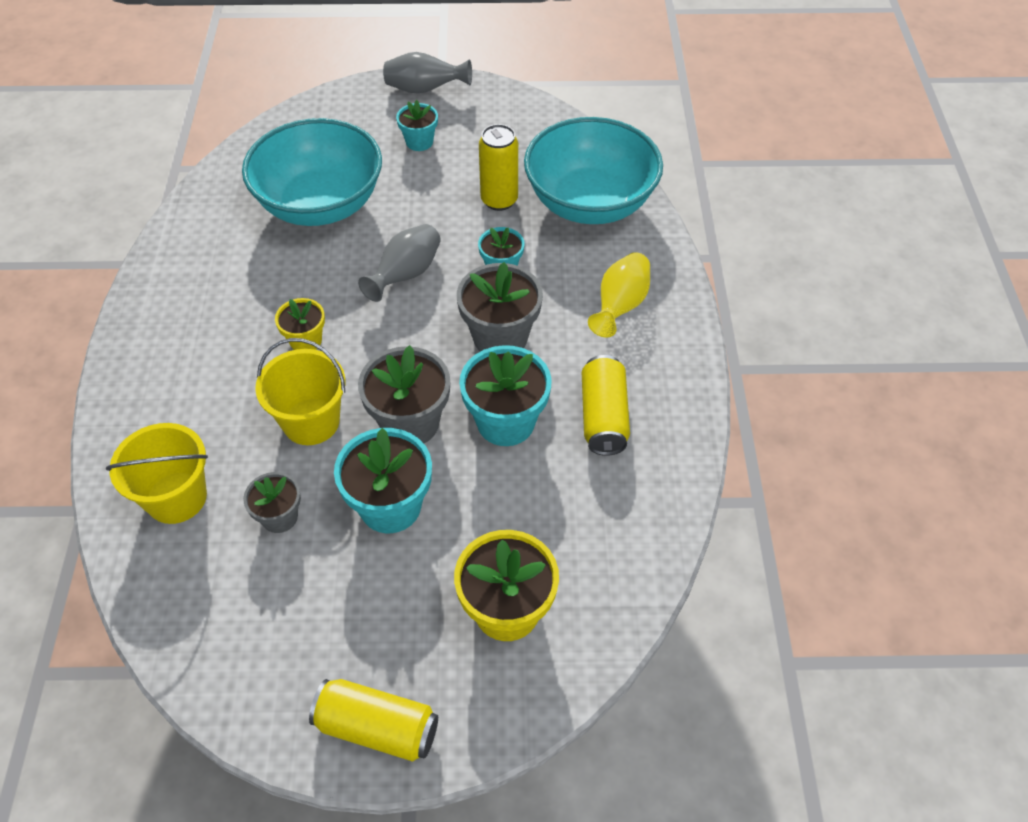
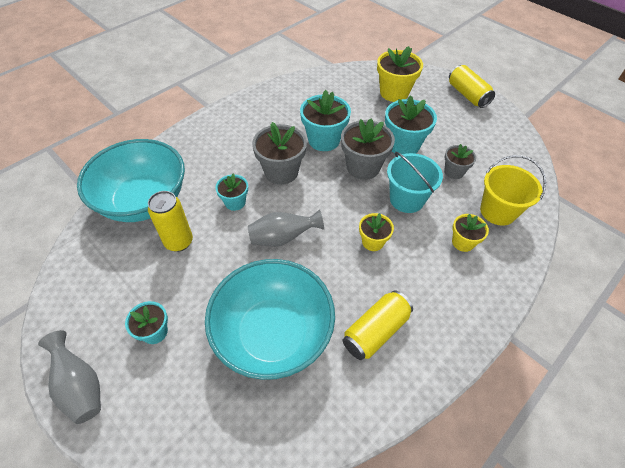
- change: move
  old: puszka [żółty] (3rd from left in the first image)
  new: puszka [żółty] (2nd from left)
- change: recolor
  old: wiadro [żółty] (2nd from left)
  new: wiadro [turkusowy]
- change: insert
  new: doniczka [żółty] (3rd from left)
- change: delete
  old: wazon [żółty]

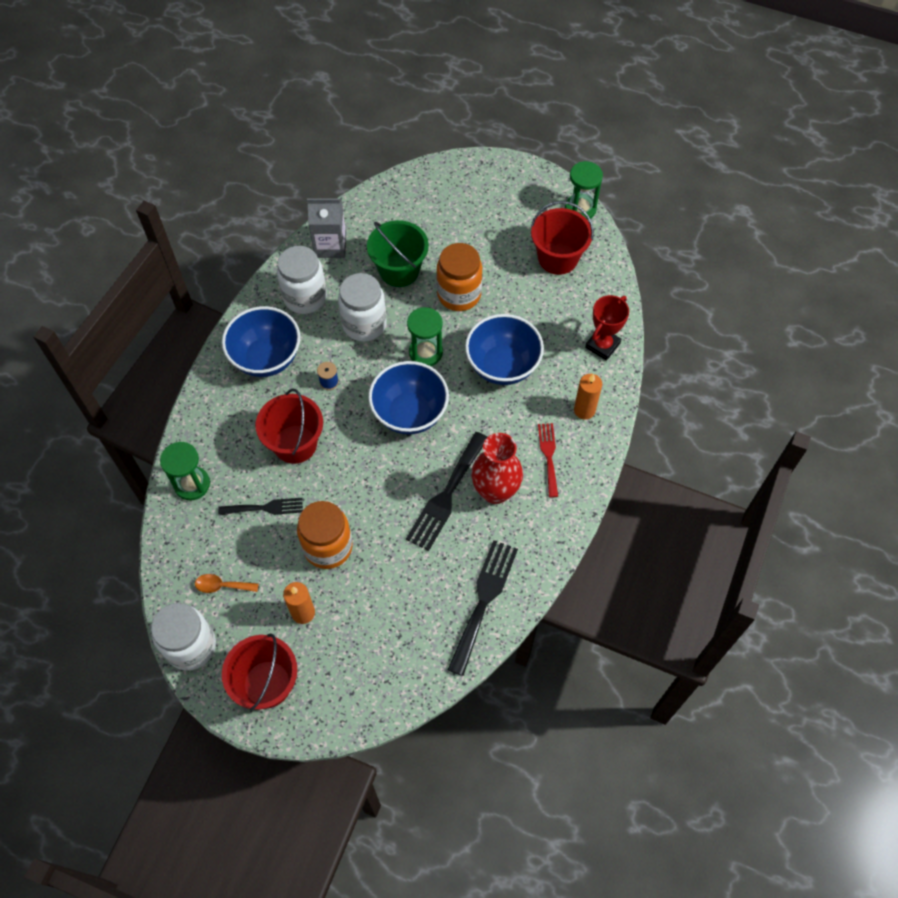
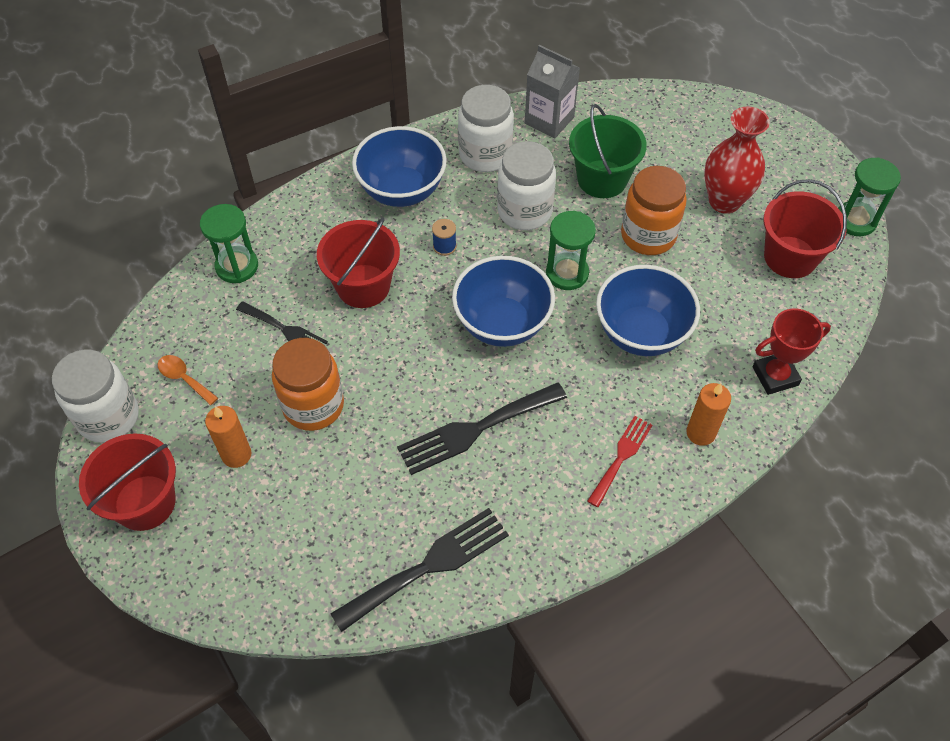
- change: move
  old: wazon [czerwony]

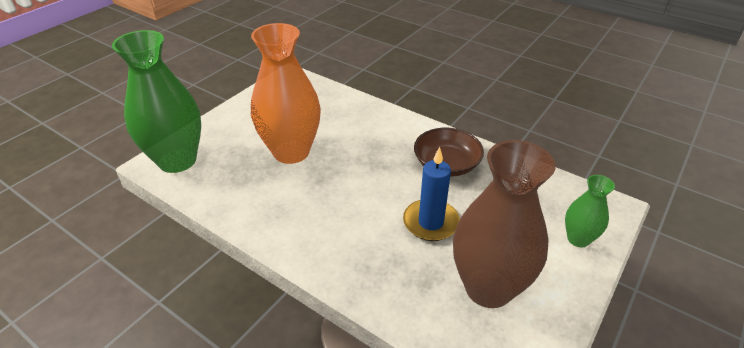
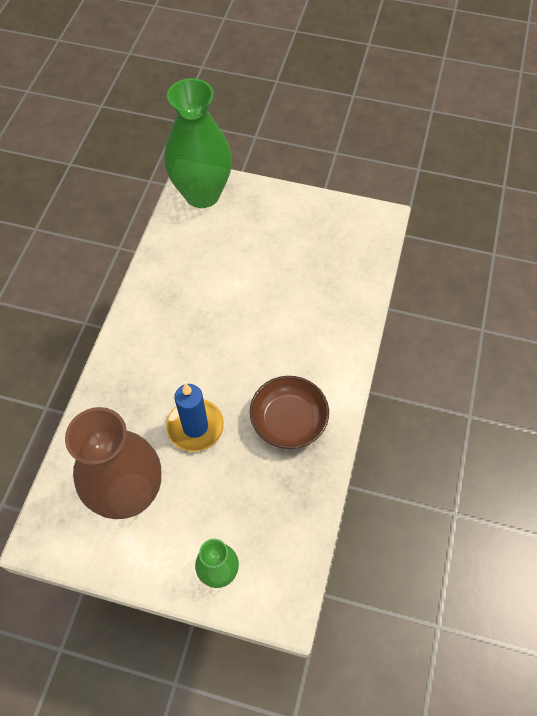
- change: delete
  old: wazon [pomarańczowy]

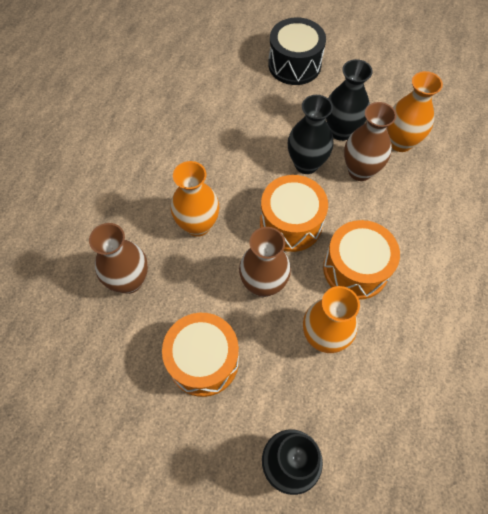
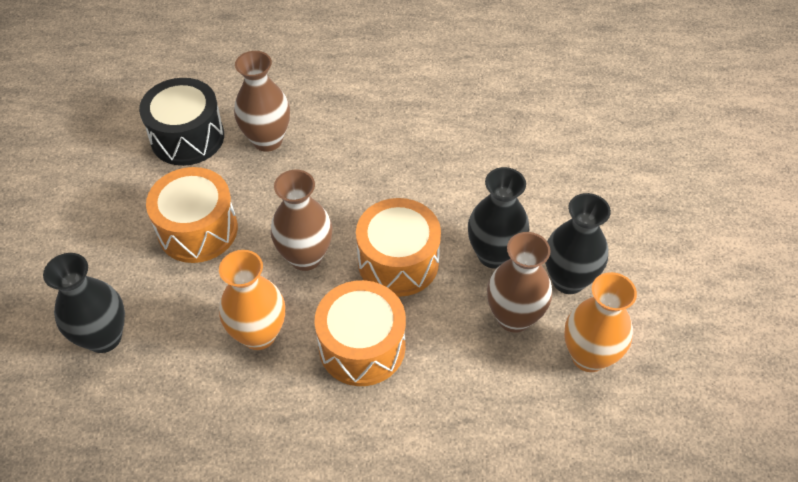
- change: move
  old: bęben [czarny]
- change: delete
  old: wazon [pomarańczowy] (1st from left)

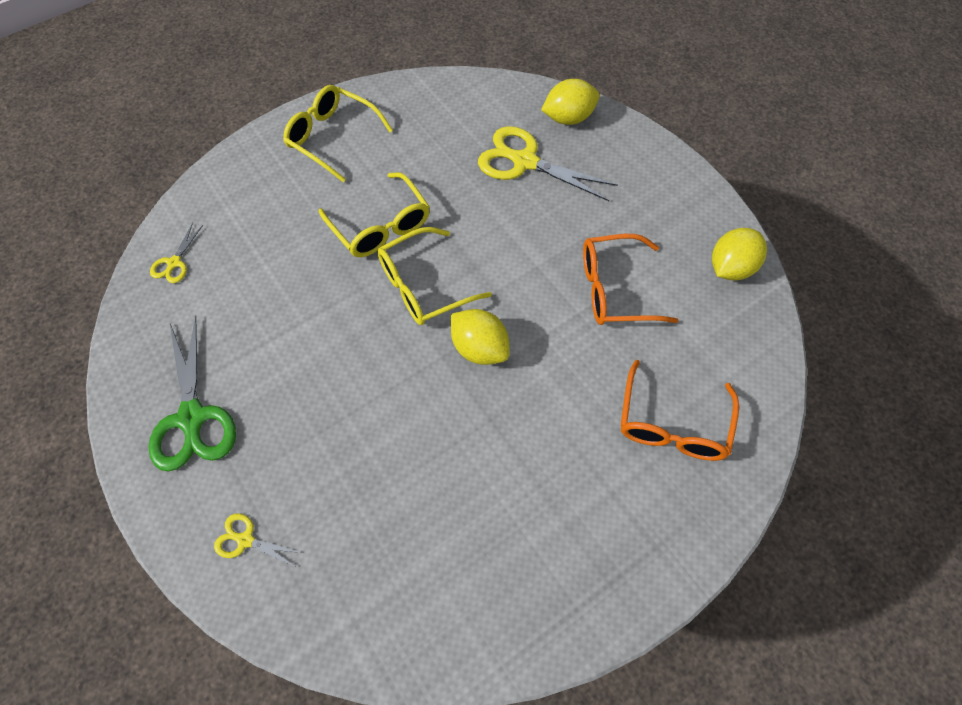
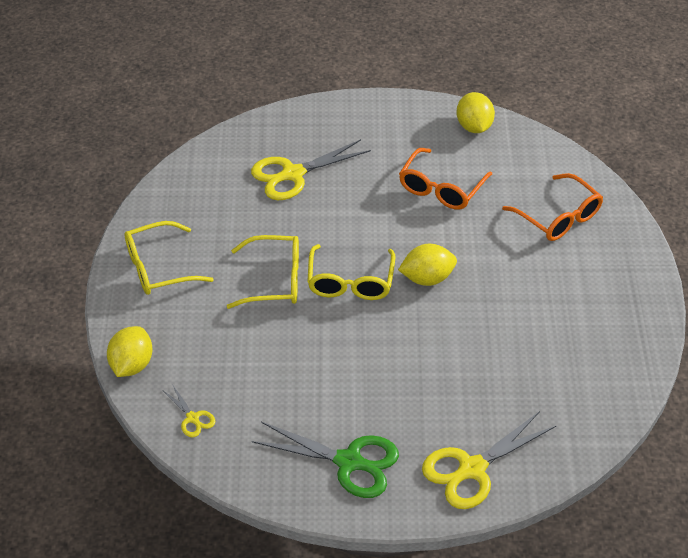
- change: move
  old: cytryna [żółty] (2nd from left in the first image)
  new: cytryna [żółty] (1st from left)
- change: resize
  old: nożyczki [żółty] (2nd from left in the first image)
  factor: 2.05

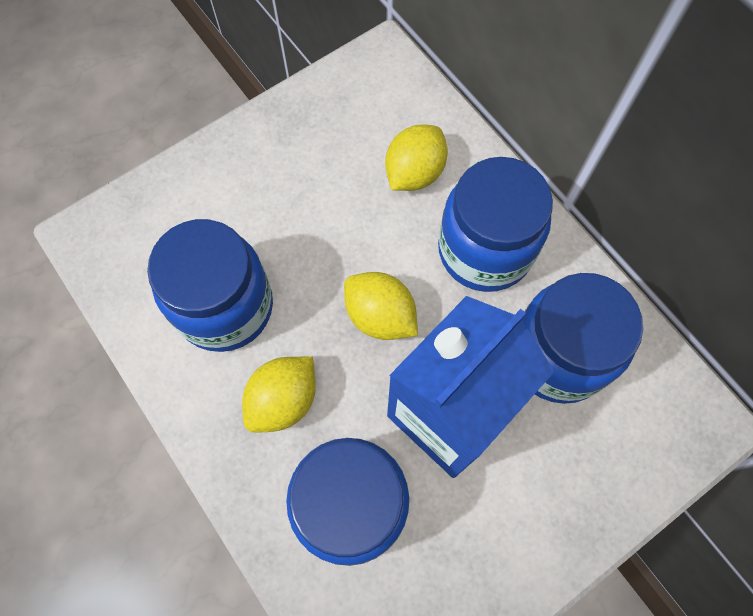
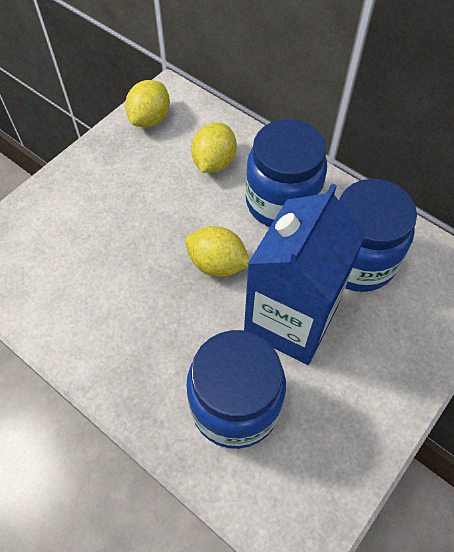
- change: move
  old: cytryna [żółty] (1st from left)
- change: delete
  old: słoik [niebieski] (1st from left)

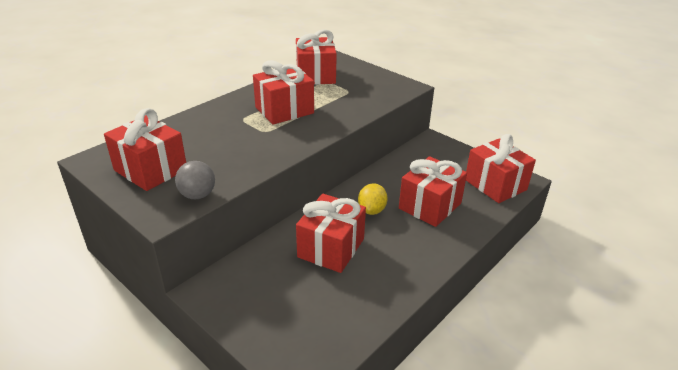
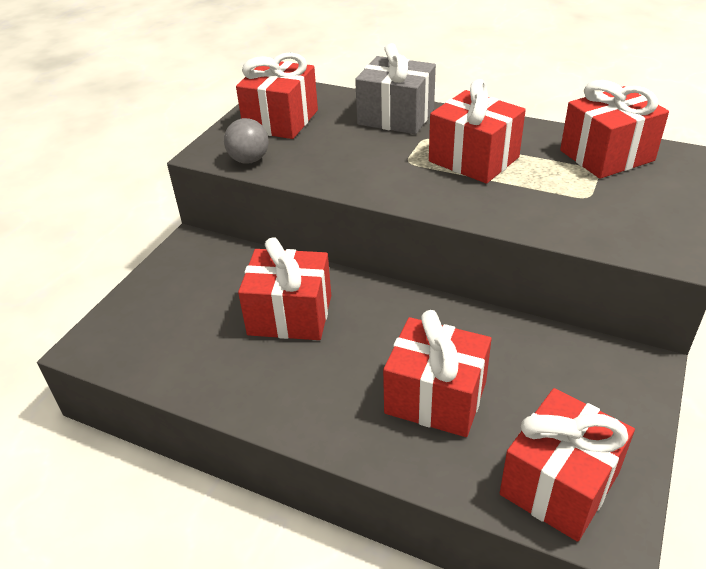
- change: insert
  new: prezent [szary]
- change: delete
  old: cytryna [żółty]

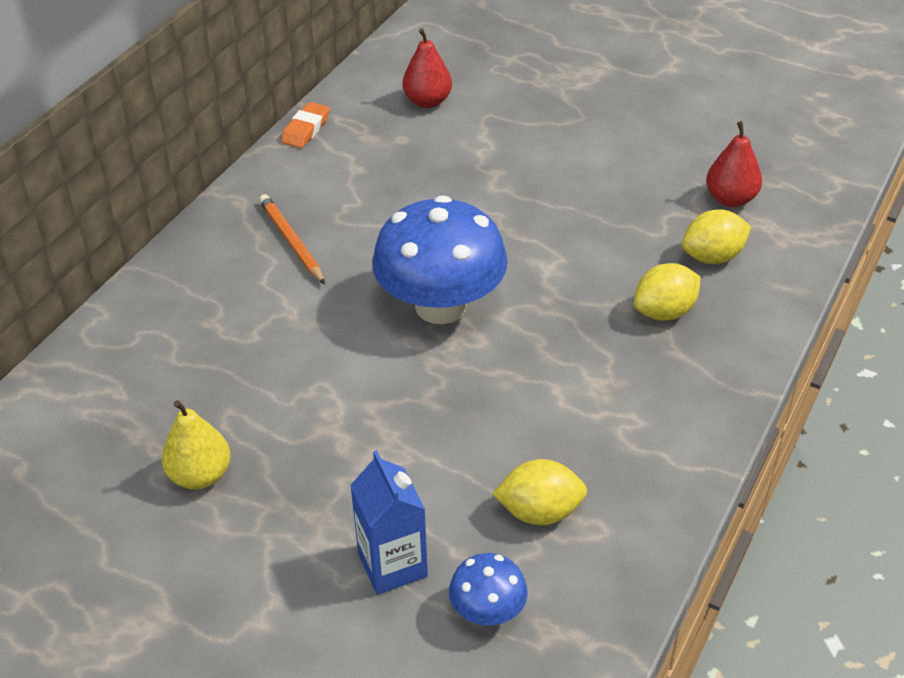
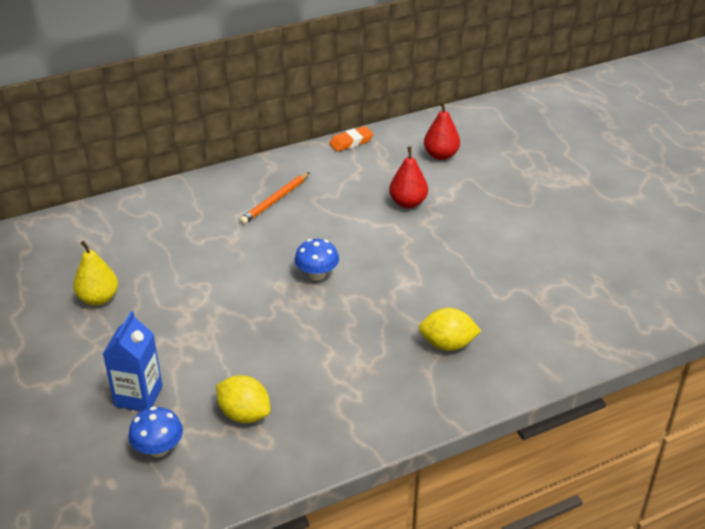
- change: rotate
  old: ołówek [pomarańczowy]
  degrees: -150
- change: resize
  old: grzyb [niebieski] (1st from left in the first image)
  factor: 0.47
- change: move
  old: gruszka [czerwony] (2nd from left in the first image)
  new: gruszka [czerwony] (1st from left)
- change: delete
  old: cytryna [żółty] (3rd from left)

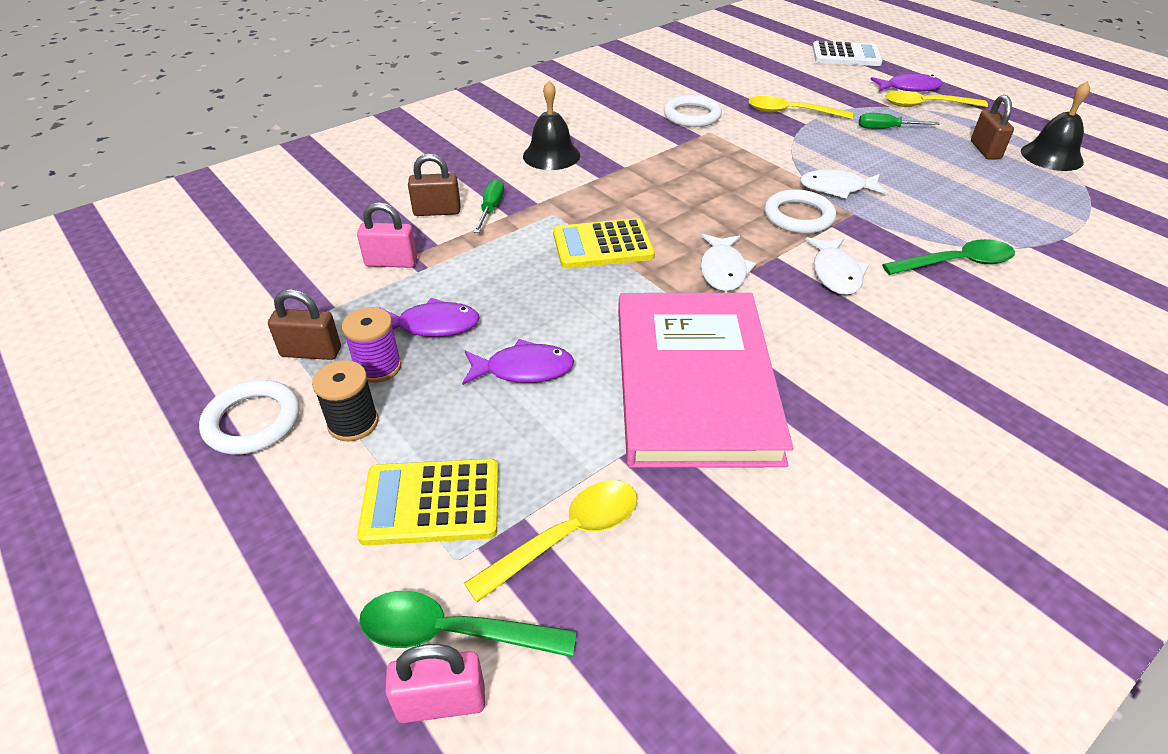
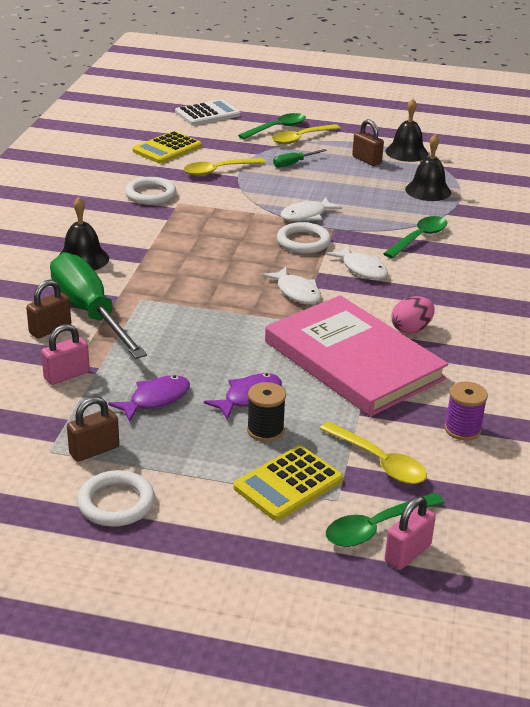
- change: resize
  old: śrubokręt [zielony] (1st from left)
  factor: 2.43
- change: move
  old: kalkulator [żółty] (2nd from left in the first image)
  new: kalkulator [żółty] (1st from left)
- change: replace
  old: ryba [fioletowy] (3rd from left)
  new: łyżka [zielony] (1st from left)
- change: move
  old: szpulka [czarny]
- change: rotate
  old: łyżka [żółty] (1st from left in the first image)
  degrees: 120
- change: insert
  new: jajko [różowy]
- change: insert
  new: dzwonek [czarny] (3rd from left)
- change: move
  old: szpulka [fioletowy]

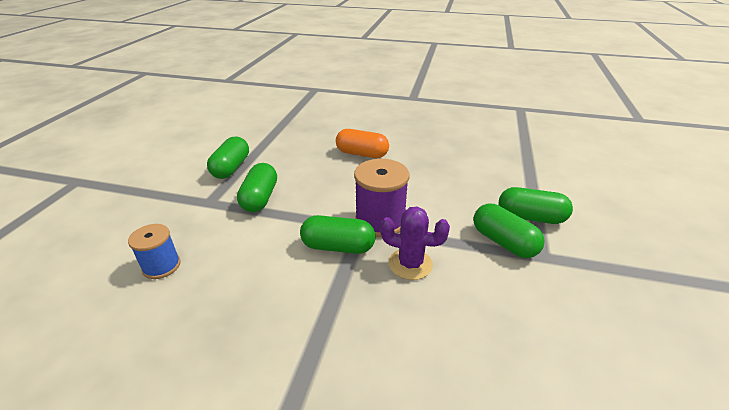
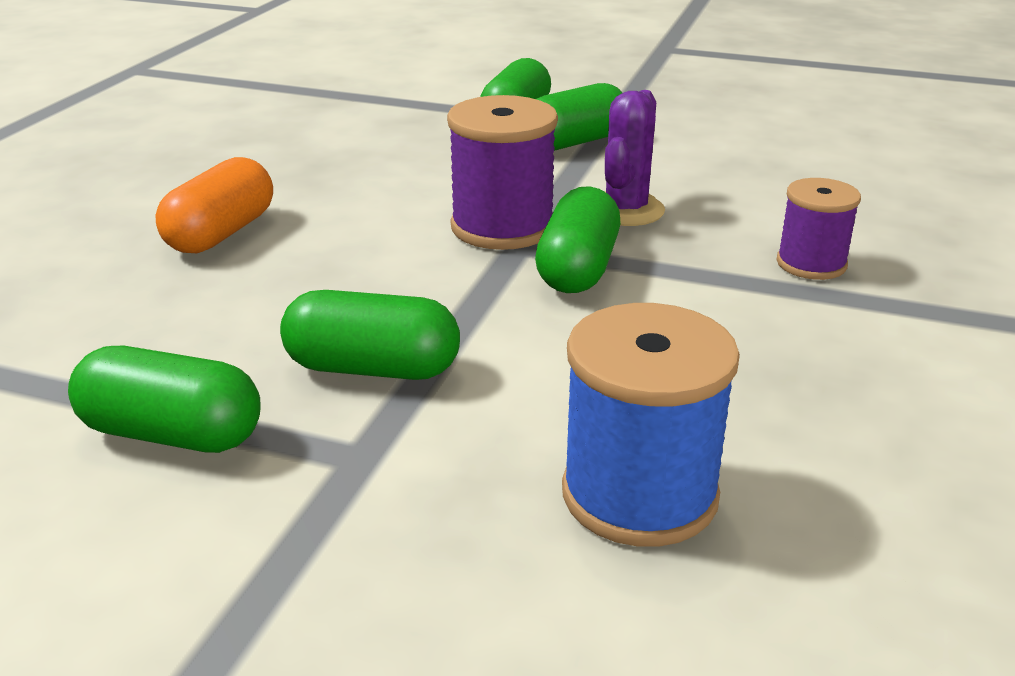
- change: resize
  old: szpulka [niebieski]
  factor: 1.61
- change: insert
  new: szpulka [fioletowy] (2nd from left)

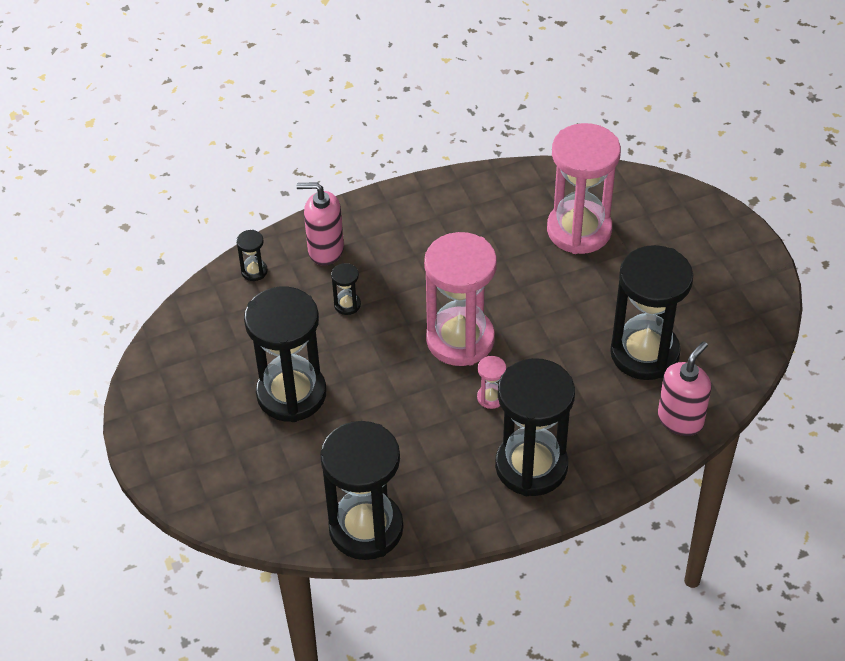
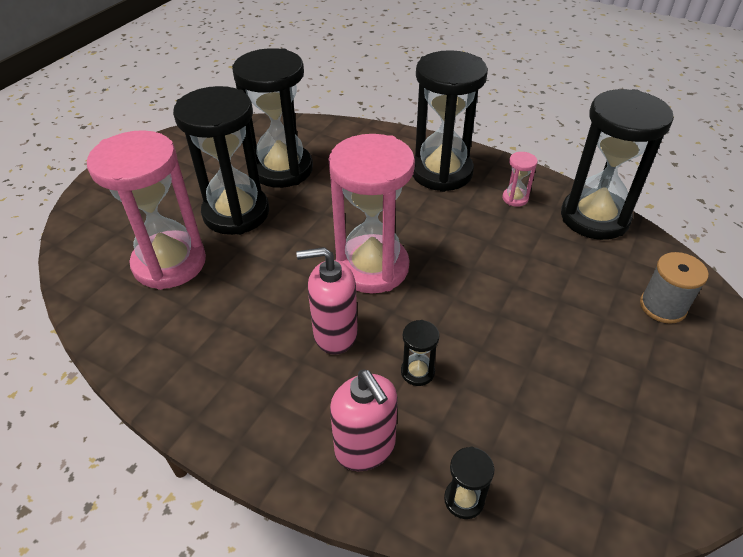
- change: move
  old: klepsydra [czarny] (2nd from left in the first image)
  new: klepsydra [czarny] (1st from left)
- change: move
  old: dozownik mydła [różowy] (2nd from left in the first image)
  new: dozownik mydła [różowy] (1st from left)
- change: move
  old: klepsydra [różowy] (2nd from left in the first image)
  new: klepsydra [różowy] (3rd from left)
- change: insert
  new: szpulka [szary]

